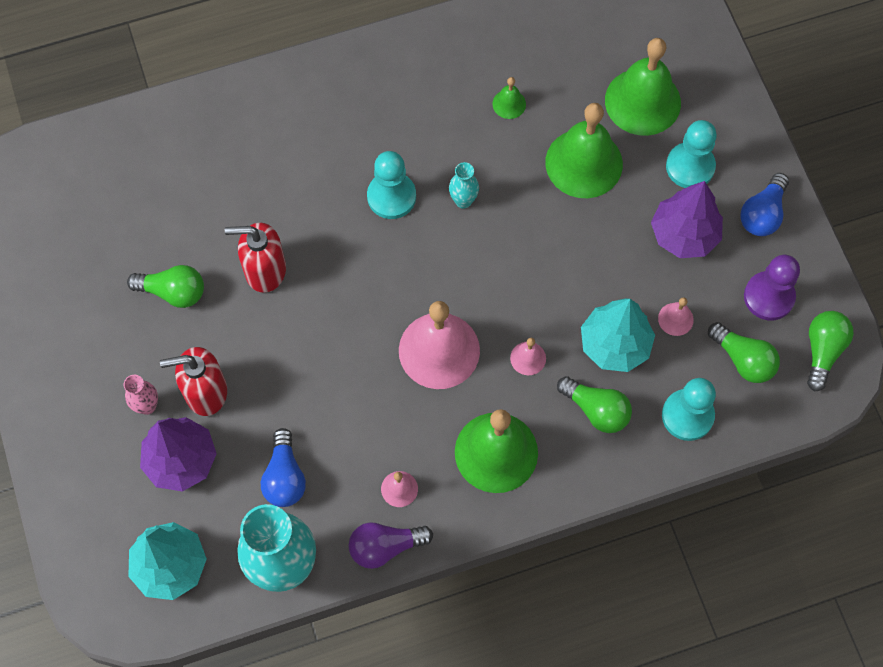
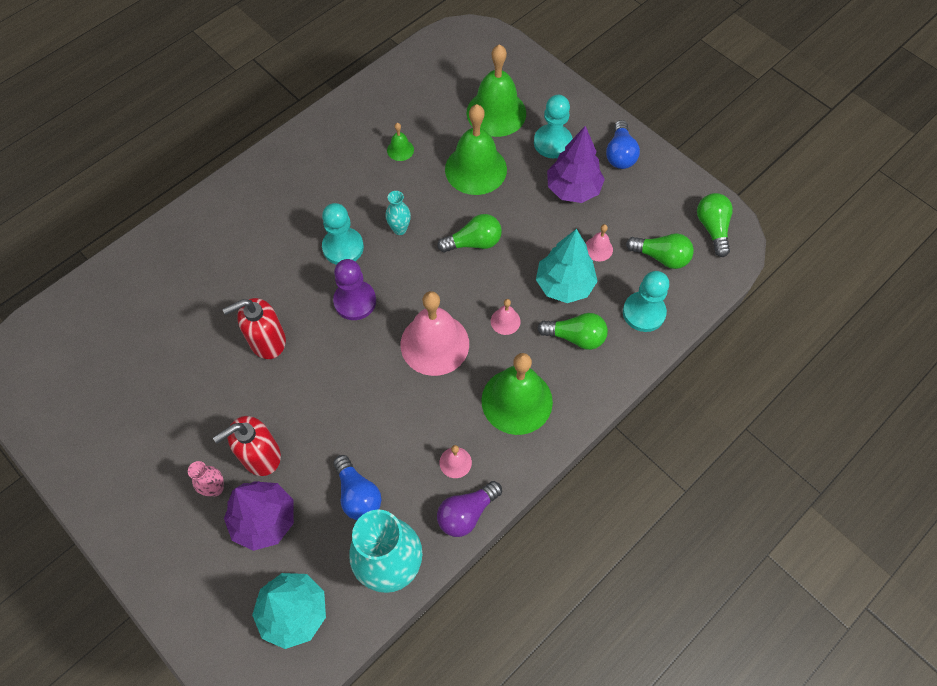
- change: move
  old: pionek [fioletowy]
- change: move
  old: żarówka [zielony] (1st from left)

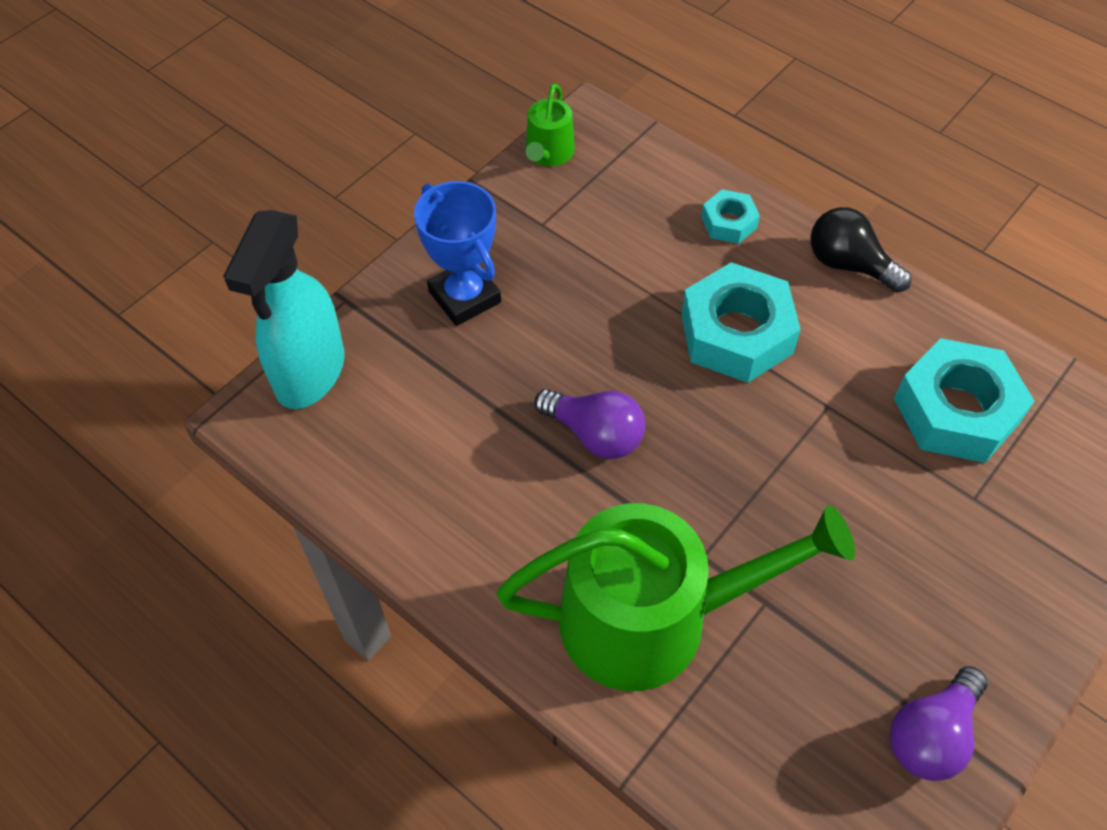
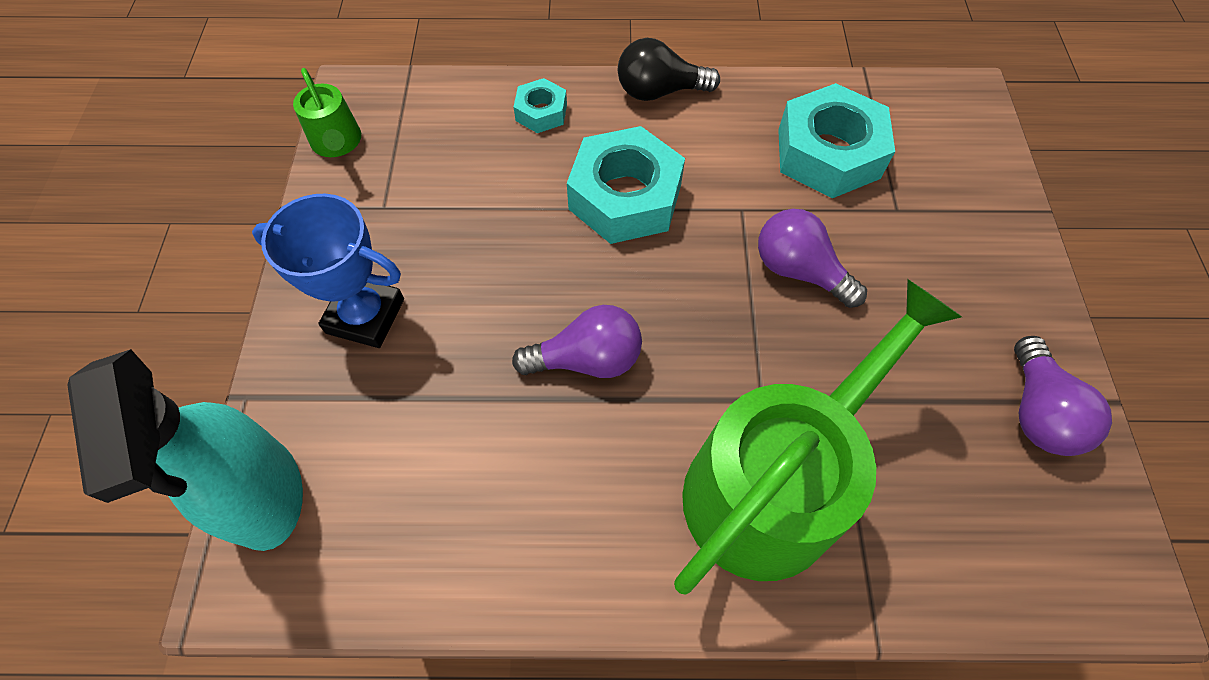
- change: insert
  new: żarówka [fioletowy] (2nd from left)

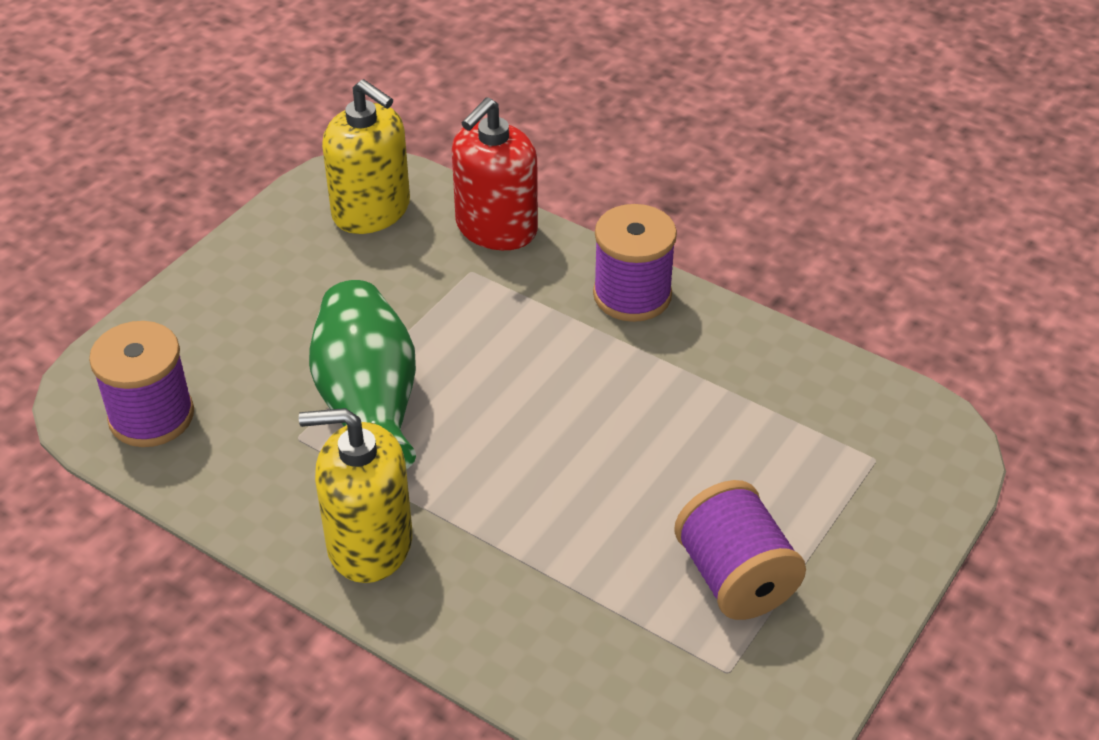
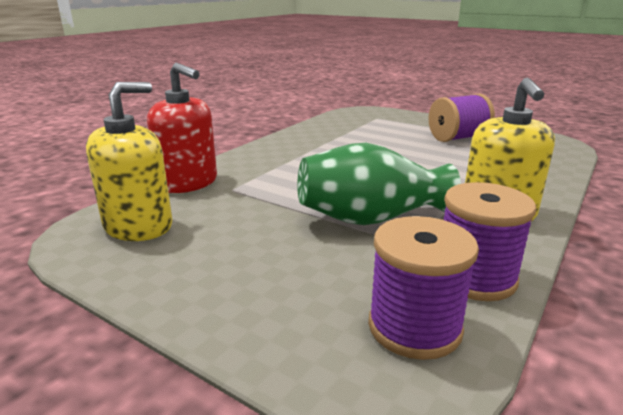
- change: move
  old: szpulka [fioletowy] (2nd from left in the first image)
  new: szpulka [fioletowy] (3rd from left)

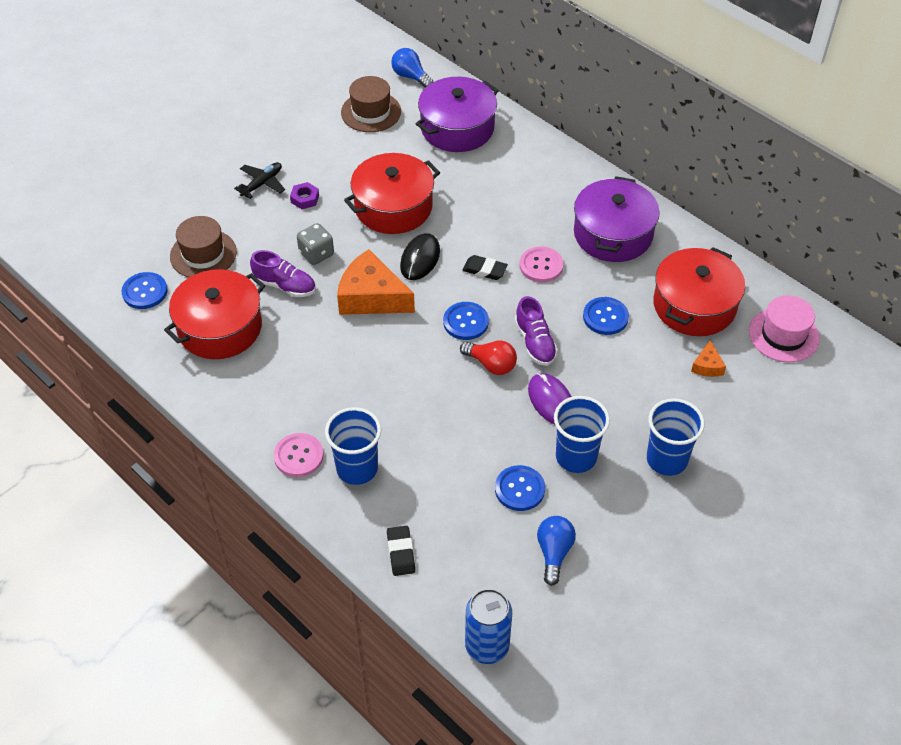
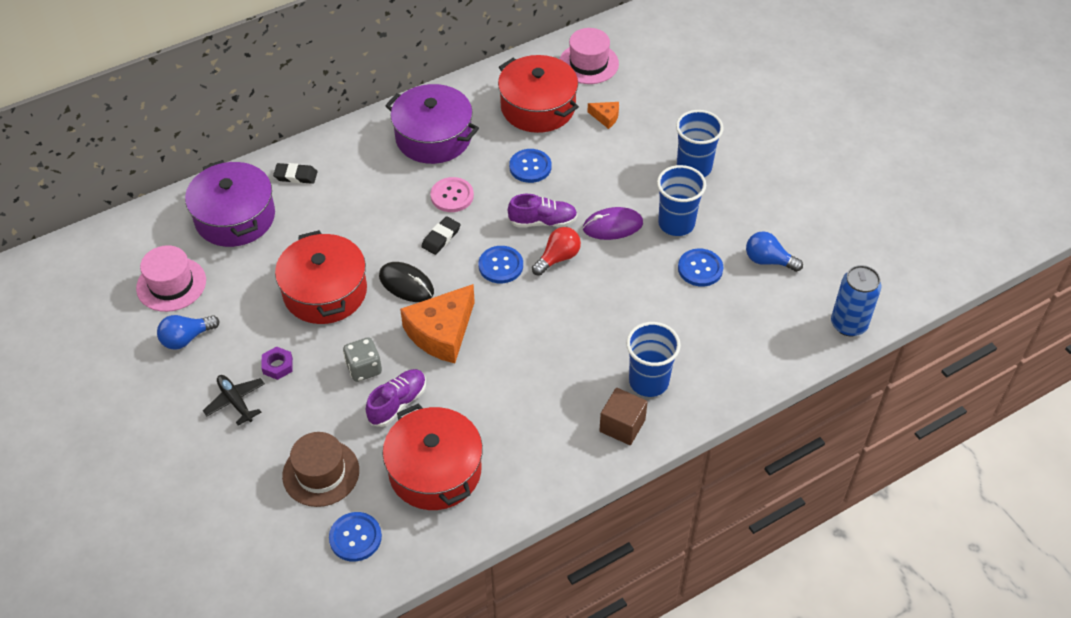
- change: recolor
  old: kapelusz [brązowy] (2nd from left)
  new: kapelusz [różowy] (1st from left)
- change: move
  old: żarówka [niebieski] (1st from left)
- change: move
  old: gumka do mazania [czarny] (1st from left)
- change: replace
  old: guzik [różowy] (1st from left)
  new: sześcian [brązowy]

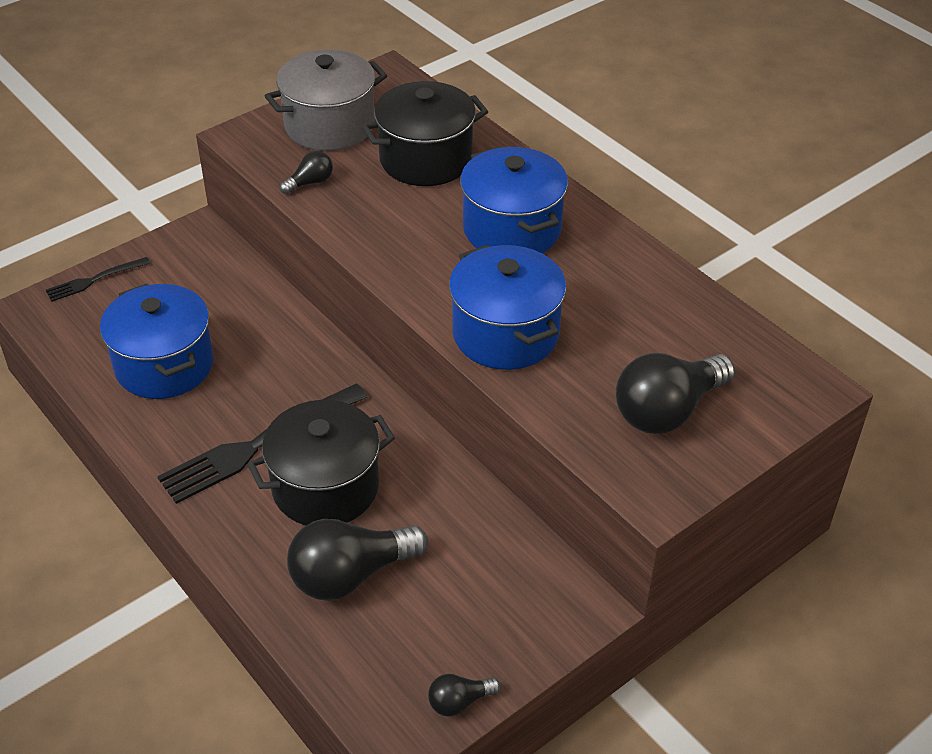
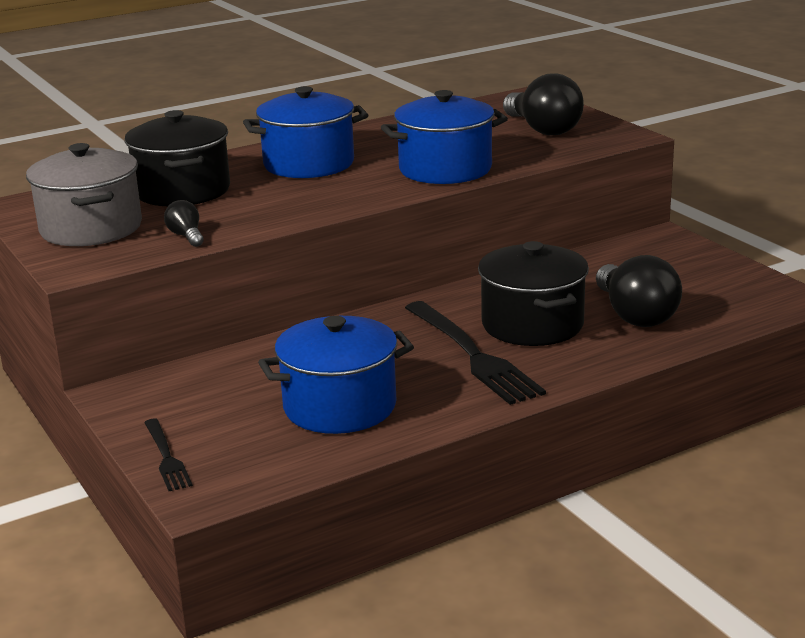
- change: delete
  old: żarówka [czarny] (3rd from left)

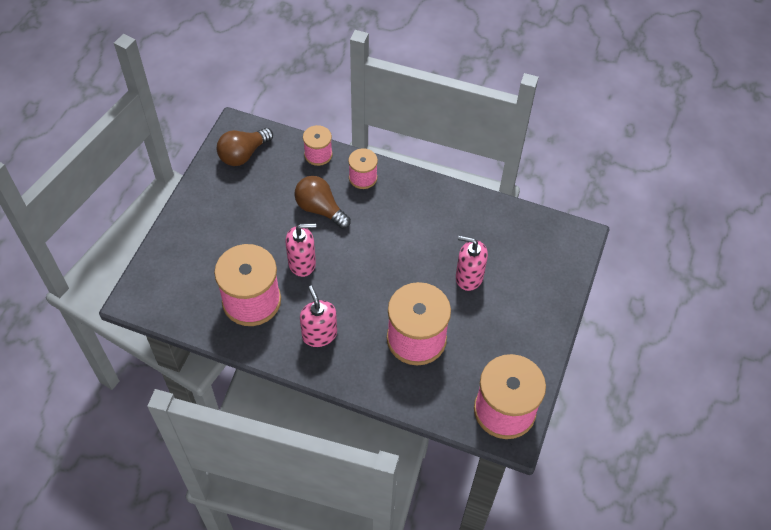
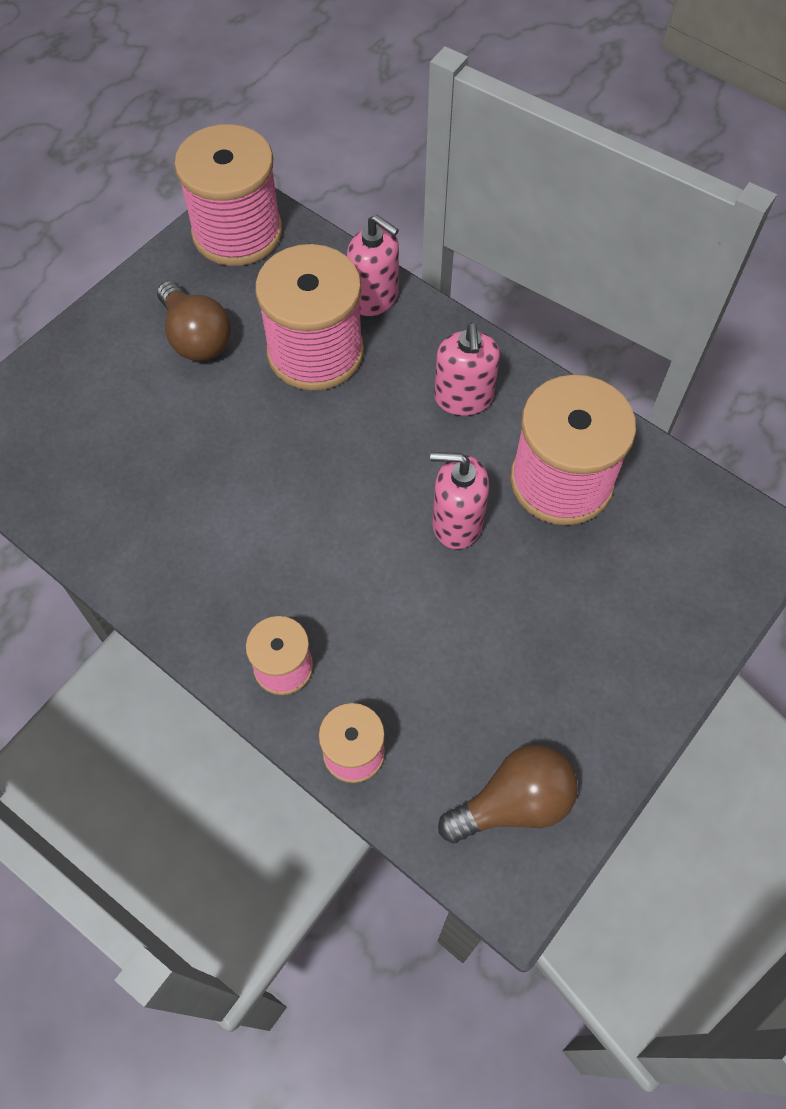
- change: move
  old: żarówka [brązowy] (2nd from left in the first image)
  new: żarówka [brązowy] (1st from left)
- change: move
  old: dozownik mydła [różowy] (3rd from left in the first image)
  new: dozownik mydła [różowy] (1st from left)

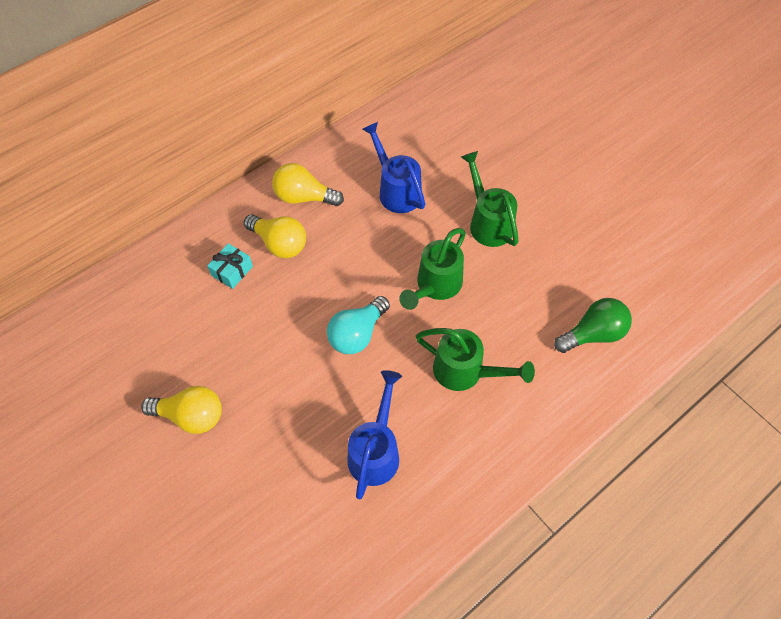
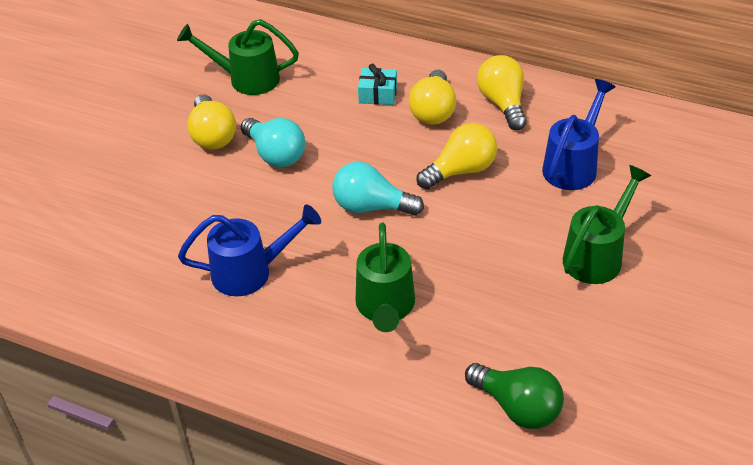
- change: move
  old: konewka [zielony] (1st from left)
- change: insert
  new: żarówka [turkusowy] (1st from left)
- change: insert
  new: żarówka [żółty] (3rd from left)

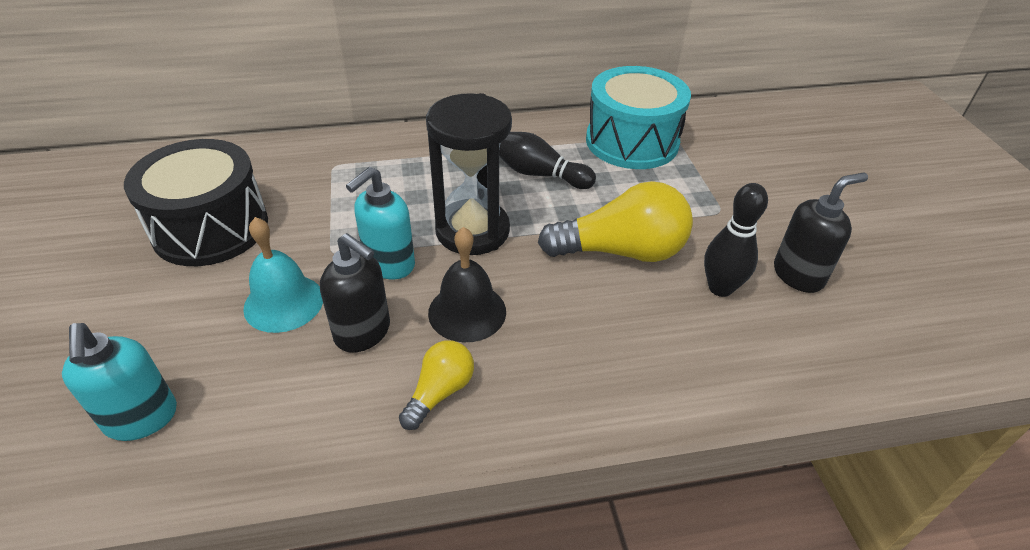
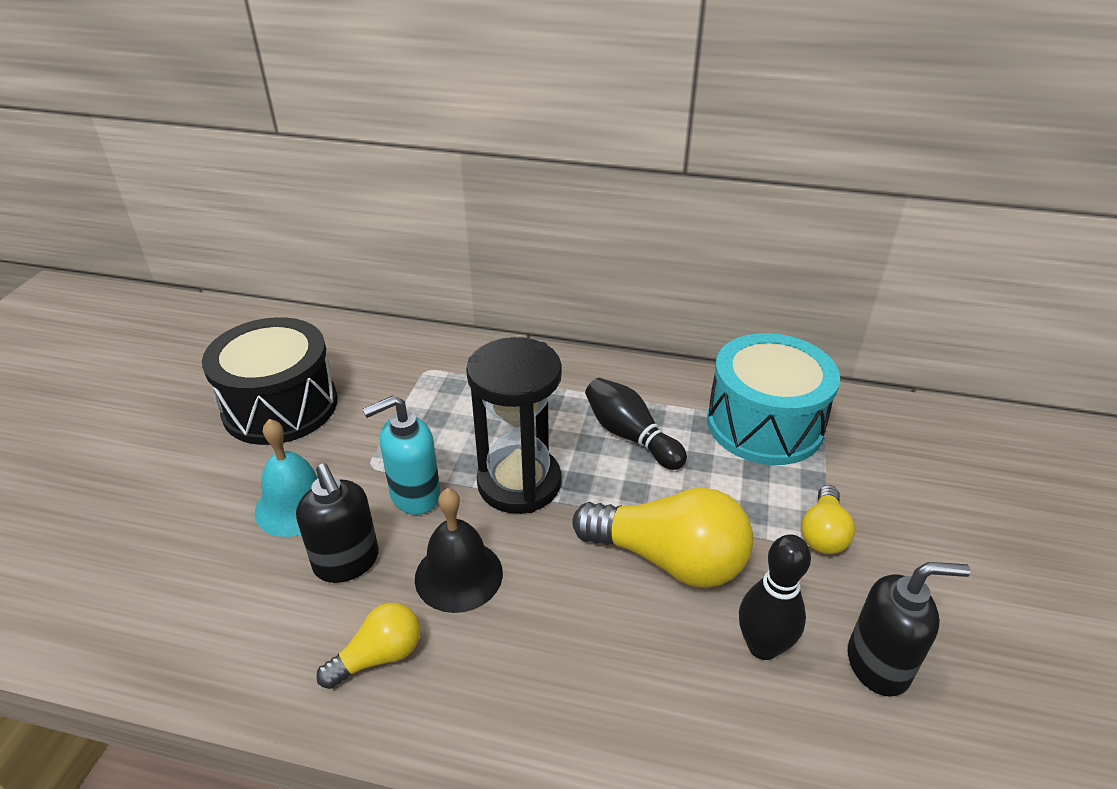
- change: insert
  new: żarówka [żółty] (3rd from left)
- change: delete
  old: dozownik mydła [turkusowy] (1st from left)

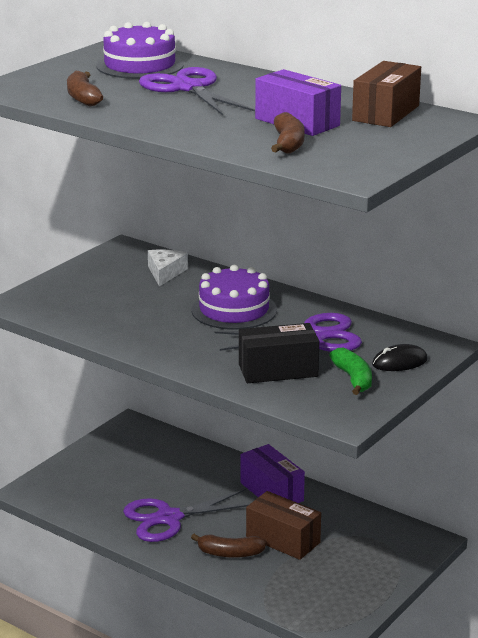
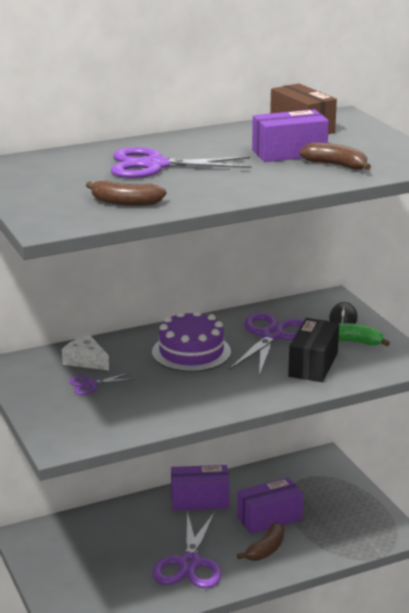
- change: insert
  new: nożyczki [fioletowy] (1st from left)
- change: recolor
  old: pudełko [brązowy] (1st from left)
  new: pudełko [fioletowy] (2nd from left)
- change: delete
  old: tort [fioletowy] (1st from left)

